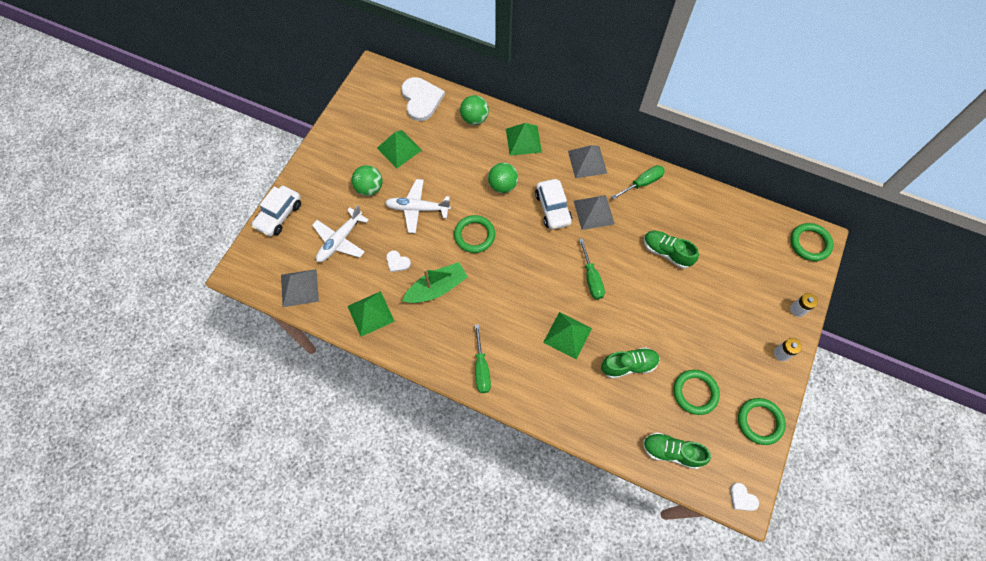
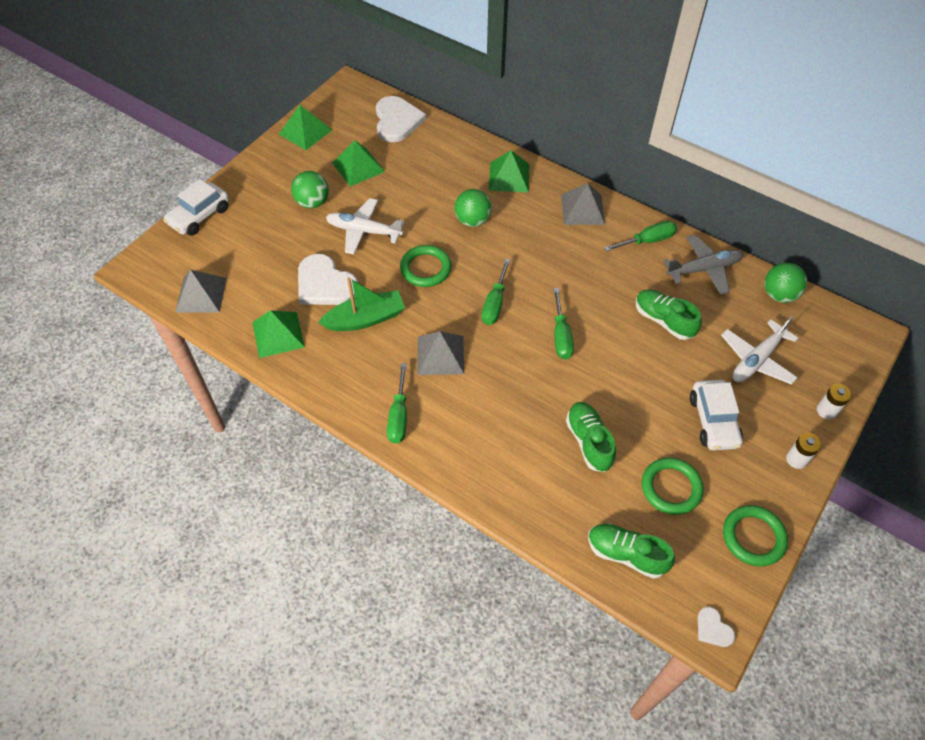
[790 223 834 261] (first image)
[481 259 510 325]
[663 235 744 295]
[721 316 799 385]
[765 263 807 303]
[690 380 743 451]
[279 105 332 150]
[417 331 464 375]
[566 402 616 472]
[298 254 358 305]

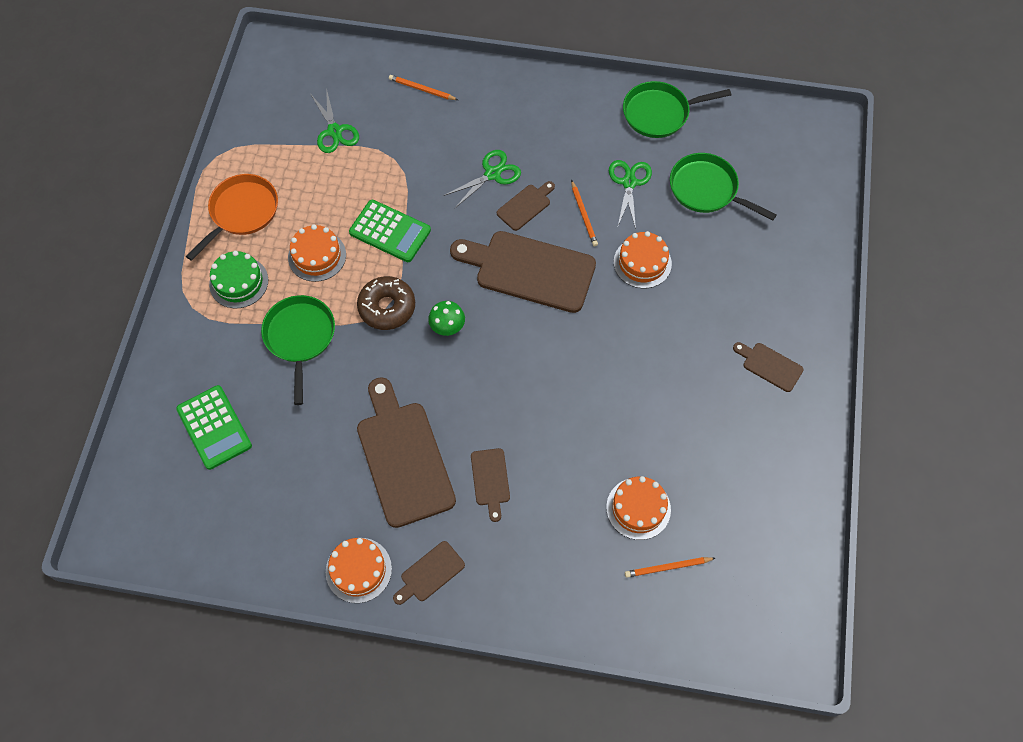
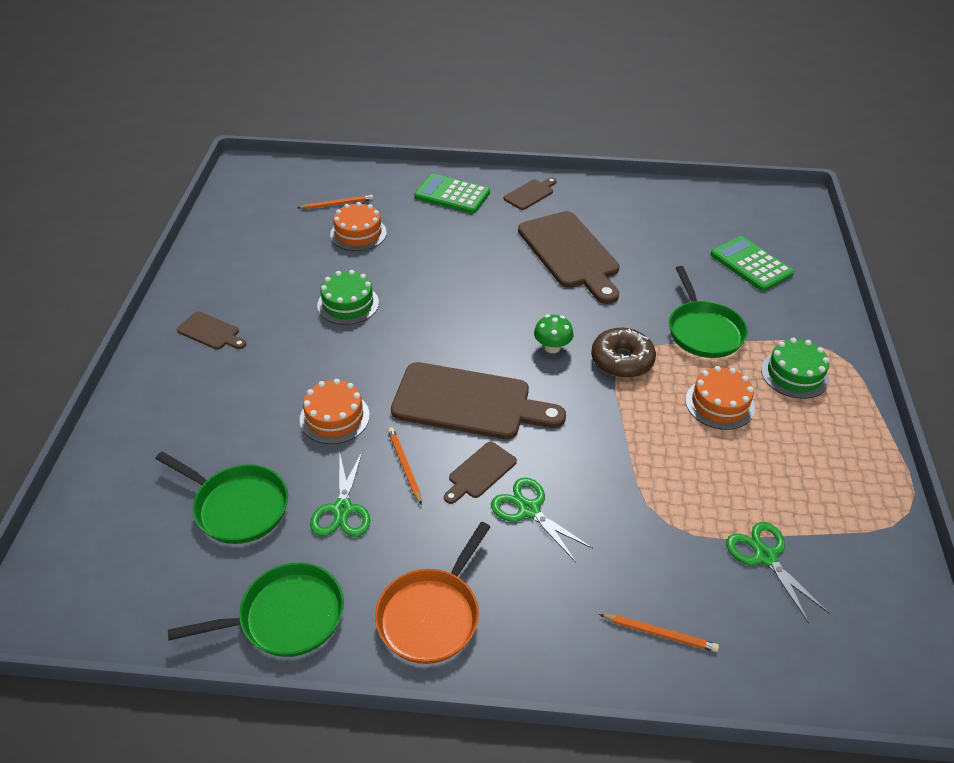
[326 538 392 603] (first image)
[471 448 510 522] (first image)
[317 270 379 325]
[375 522 490 664]
[414 174 490 214]
[491 477 593 562]

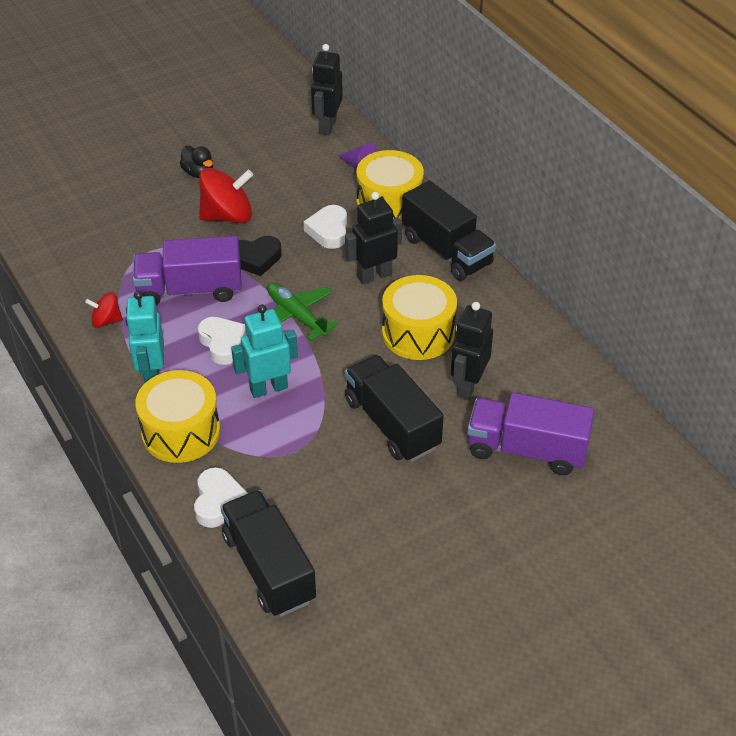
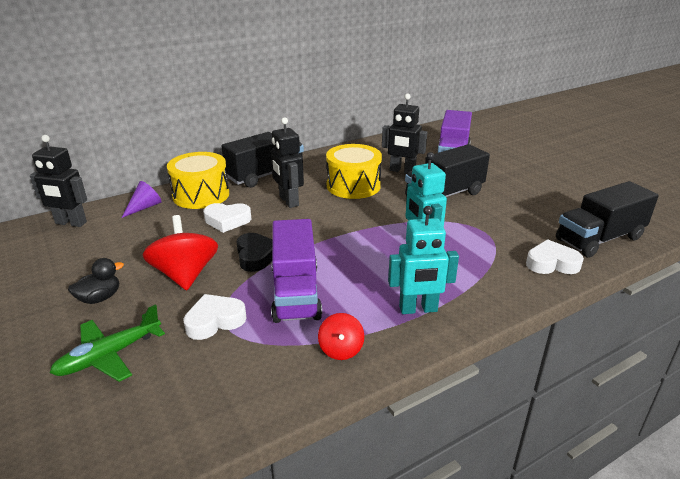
[135 370 220 463] (first image)
[183 294 247 340]
[50 304 165 382]

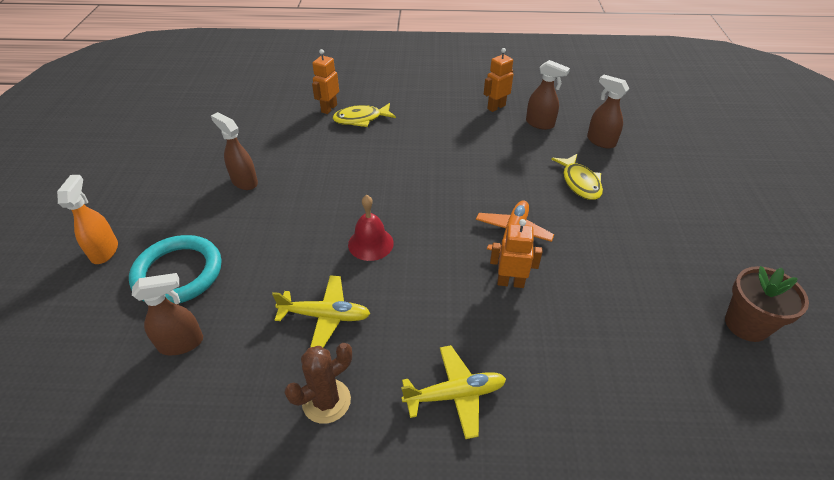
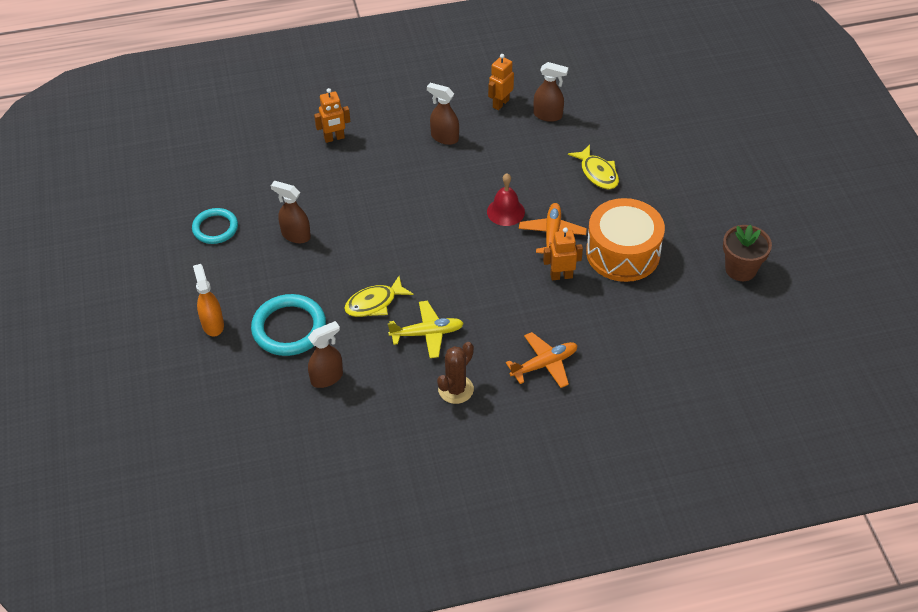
[192 208 238 244]
[586 198 665 282]
[344 276 414 317]
[487 174 525 226]
[427 83 459 145]
[506 332 577 388]
[314 88 350 143]

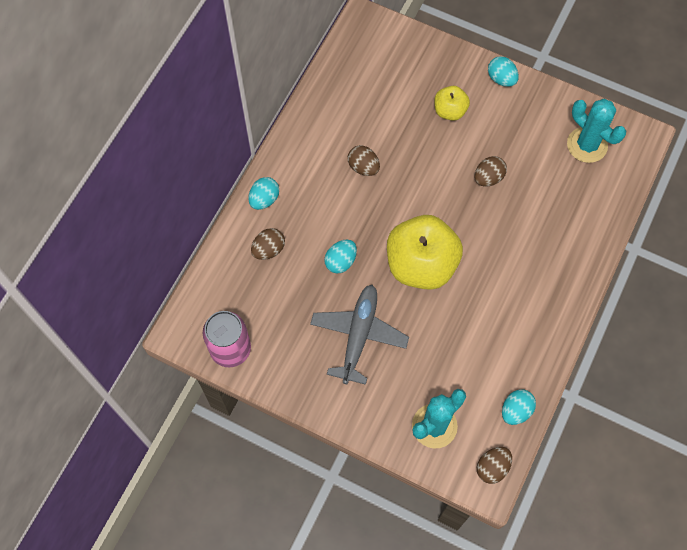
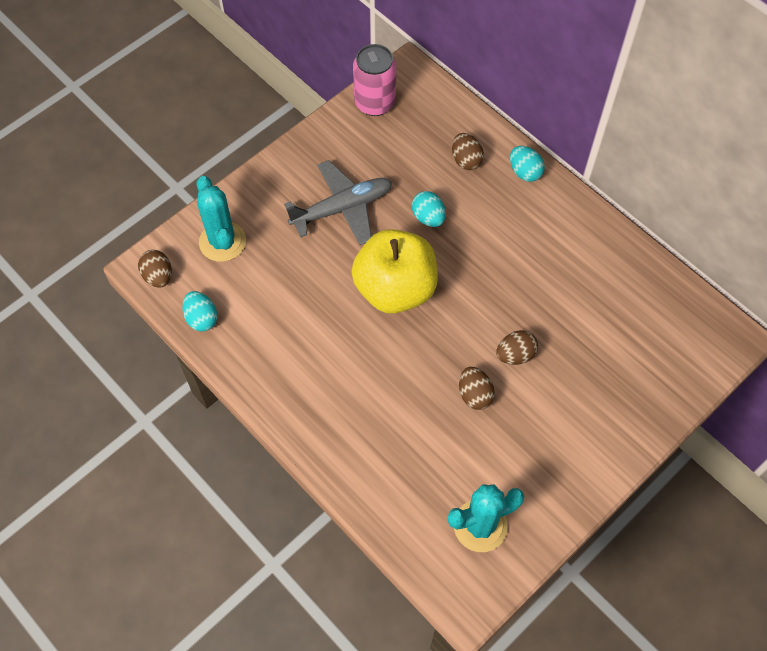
[434 86 470 121] (first image)
[488 56 519 87] (first image)
[496 330 538 365]
[284 160 392 245]

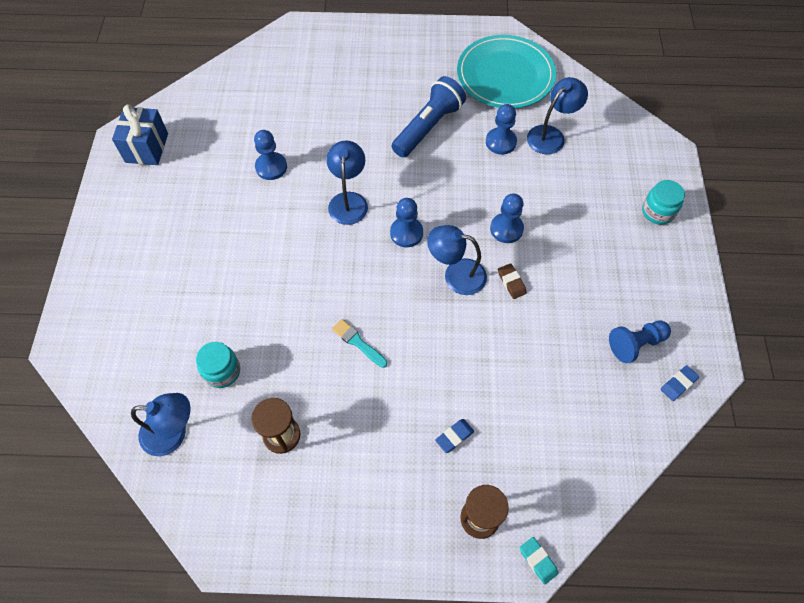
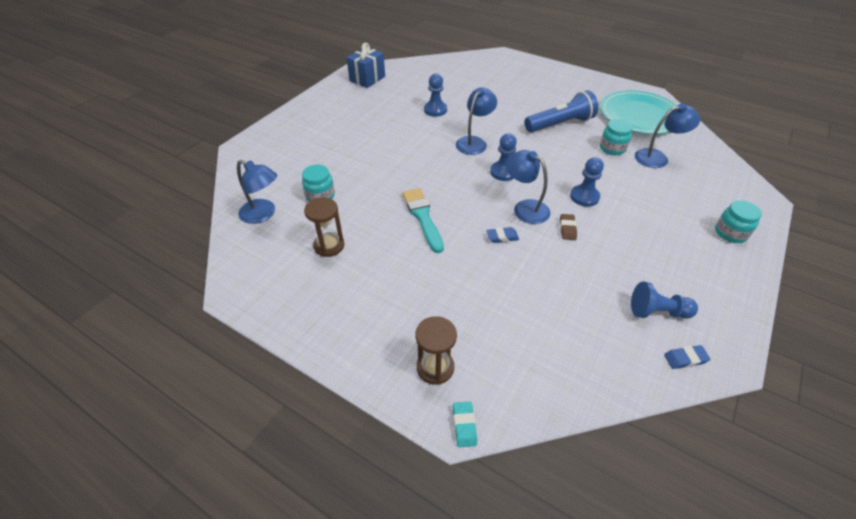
[487 227 519 243]
[600 119 632 155]
[402 188 444 253]

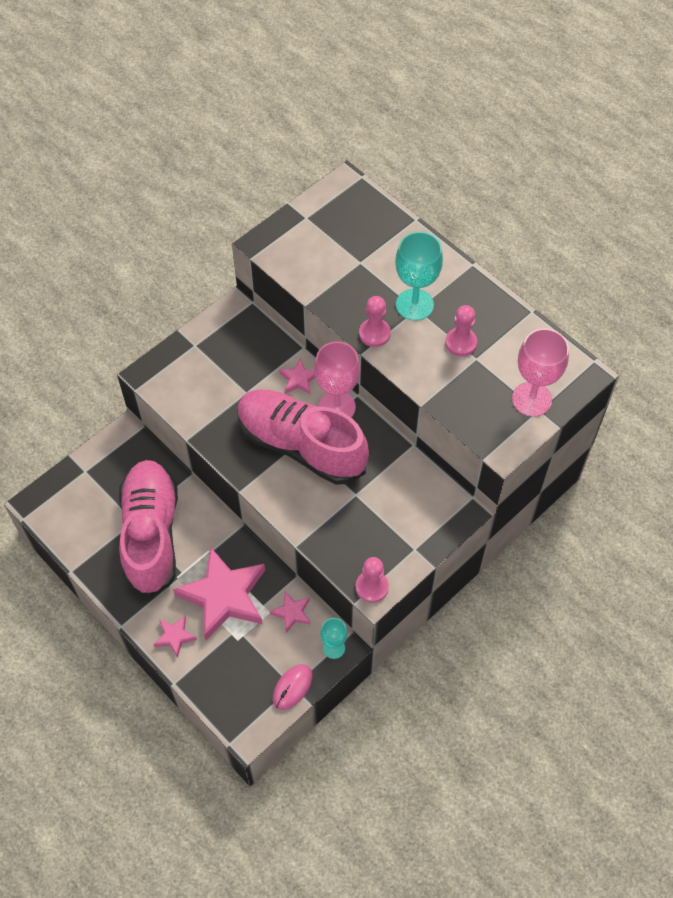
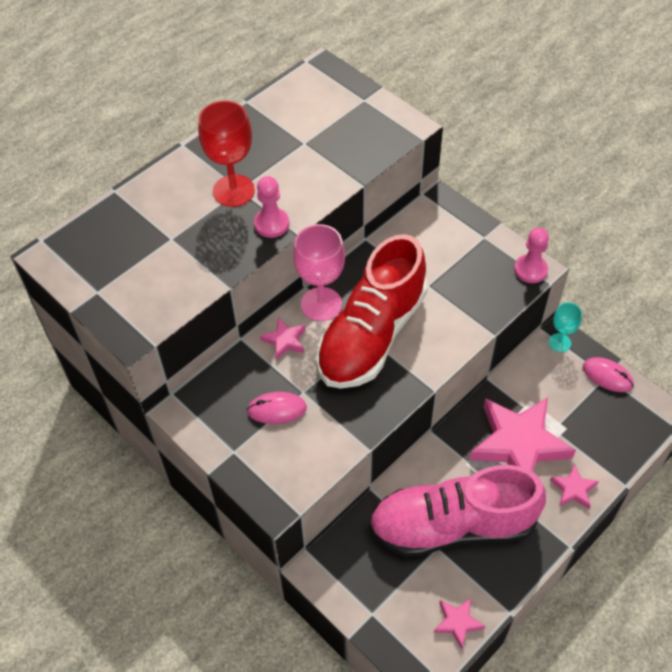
[445 305 477 356] (first image)
[512 328 569 417] (first image)
[247 392 307 424]
[434 598 485 649]
[316 234 428 389]
[198 101 255 207]

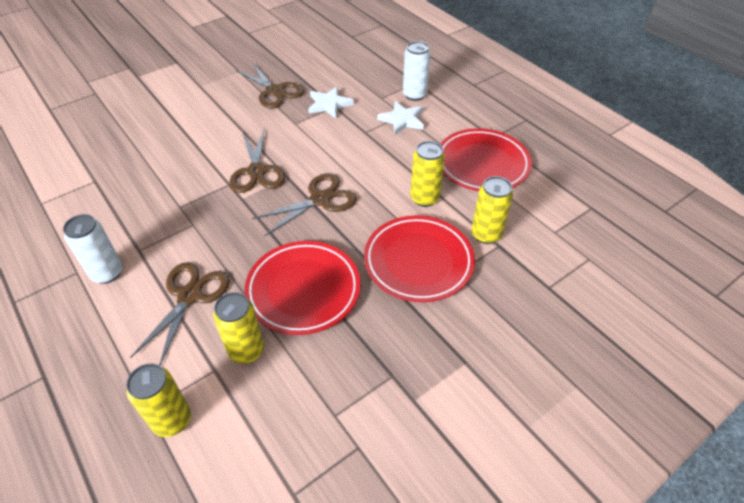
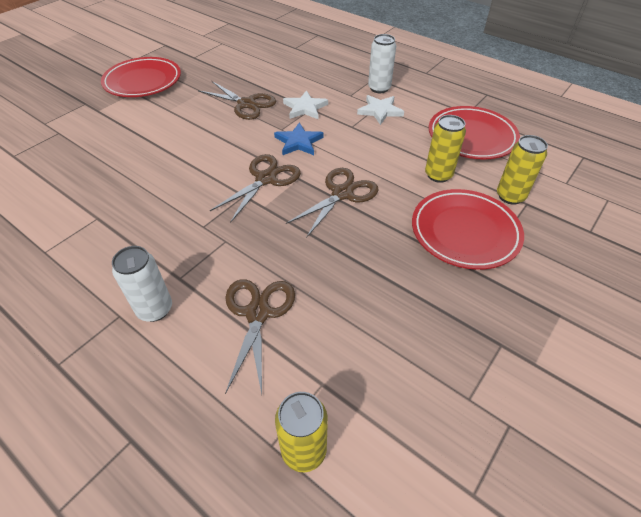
[213 292 264 364] (first image)
[274 123 324 155]
[101 57 181 97]
[210 154 301 223]

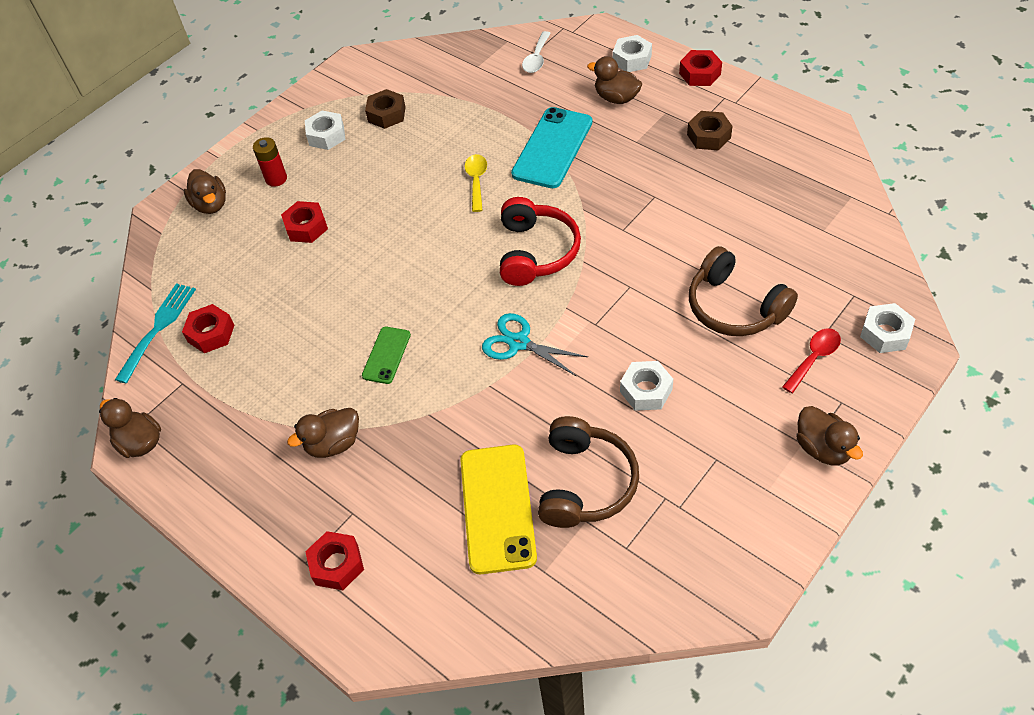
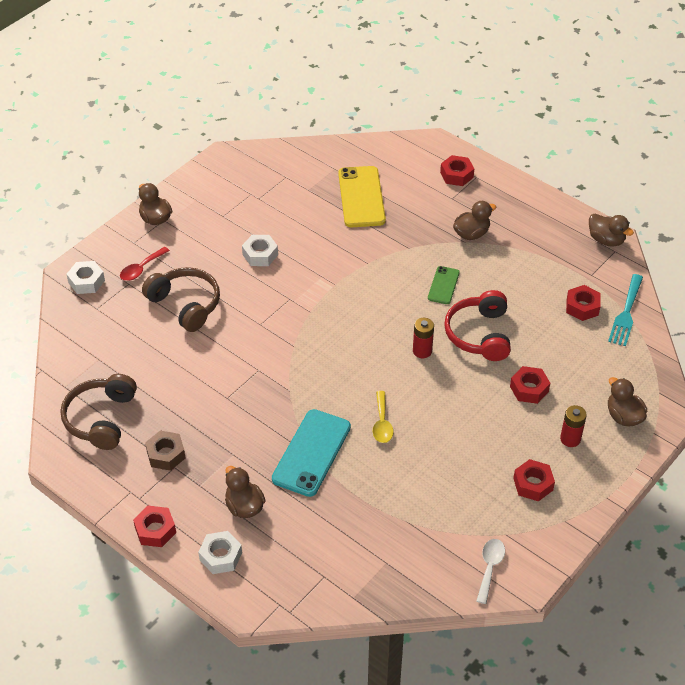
[365 89 406 129] (first image)
[482 313 588 376] (first image)
[413 318 434 358]
[444 290 511 361]
[476 539 505 604]
[60 374 137 450]
[513 459 555 502]
[225 466 266 518]

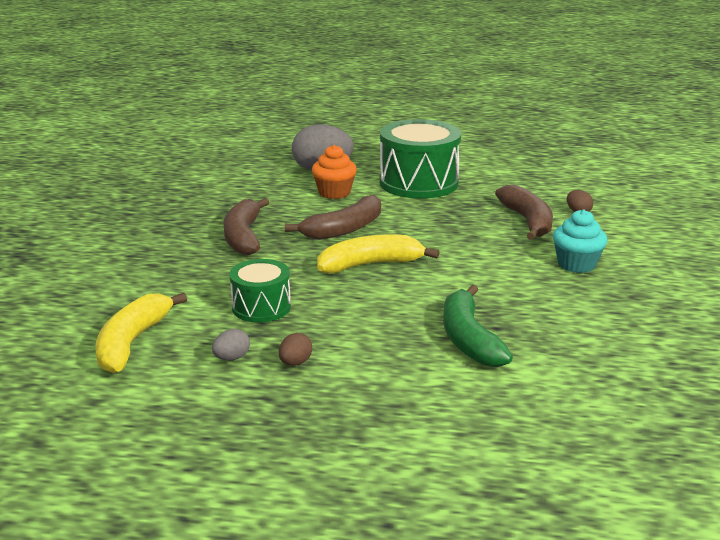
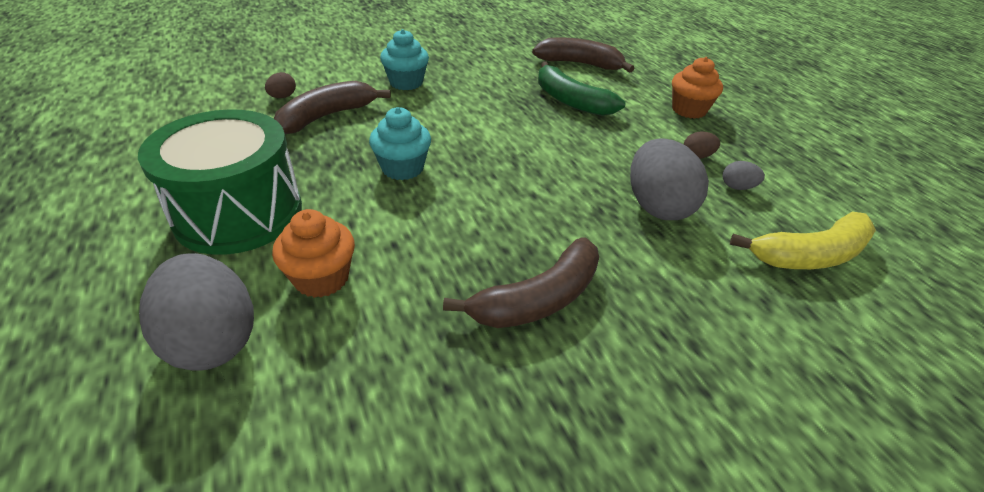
[317 235 440 273] (first image)
[369 107 431 180]
[672 57 723 119]
[532 37 634 73]
[630 138 709 220]
[538 62 625 116]

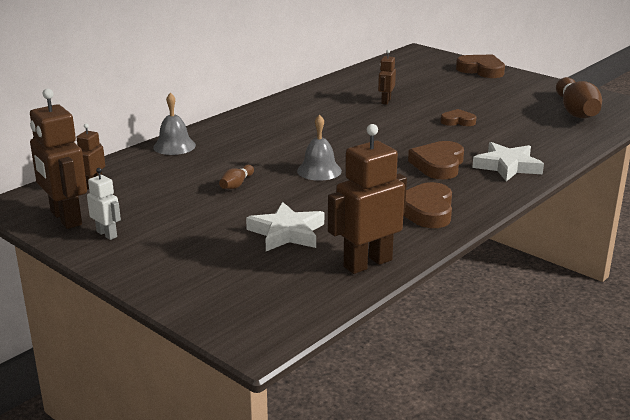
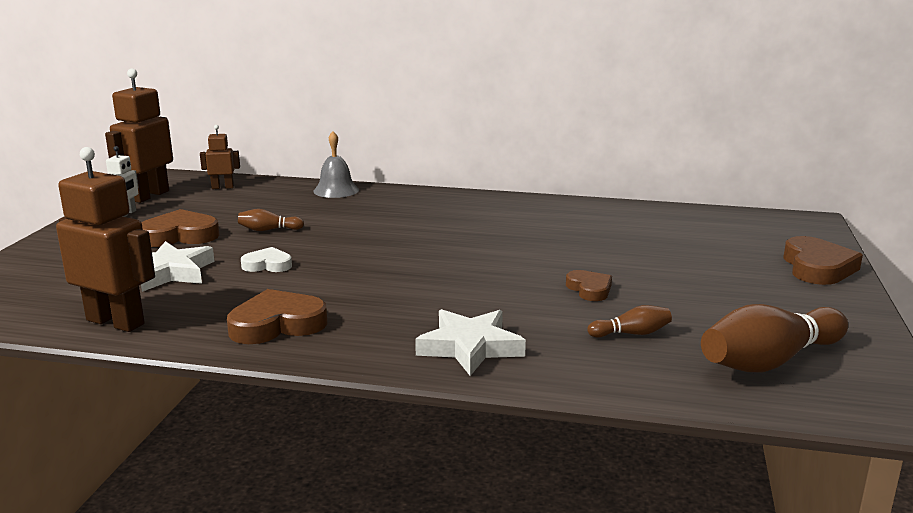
[297 114 342 181] (first image)
[378 50 396 104] (first image)
[241 247 292 272]
[588 305 672 338]
[141 209 220 247]

